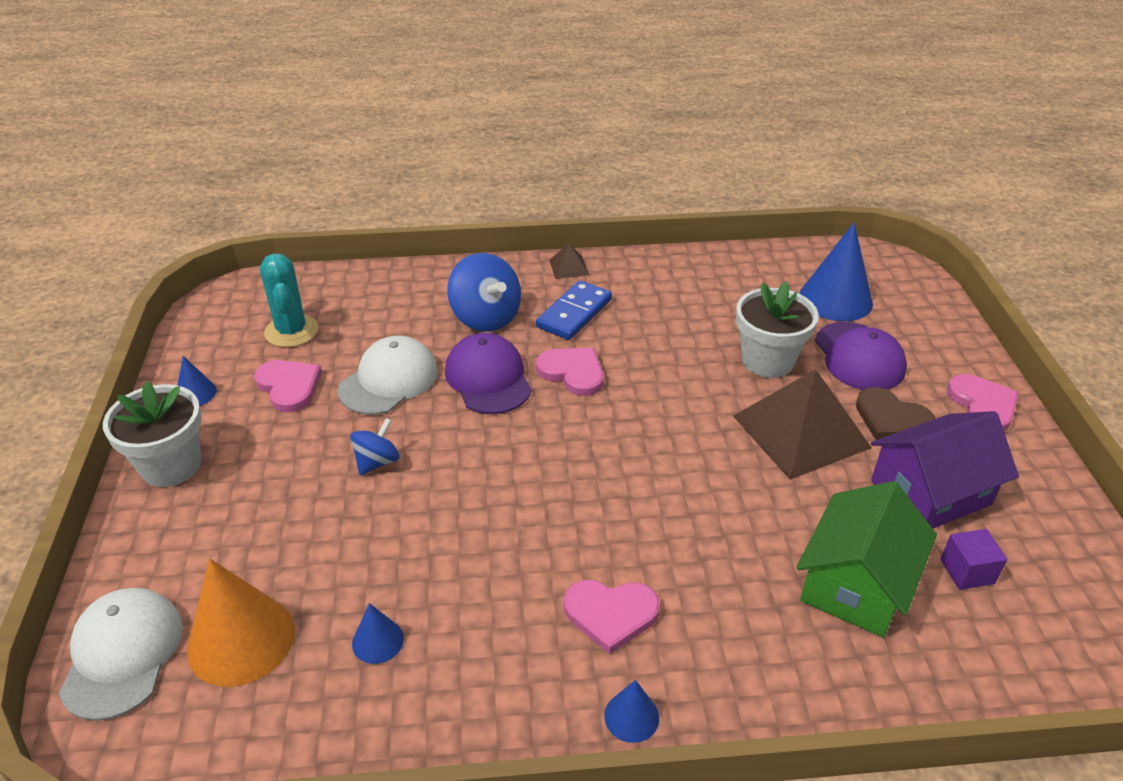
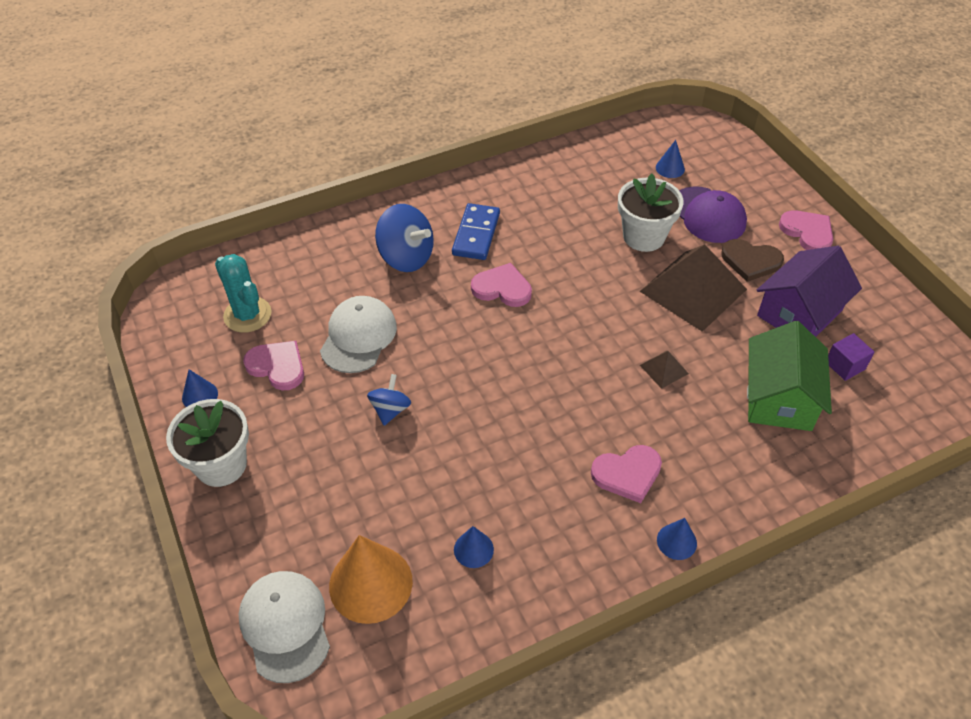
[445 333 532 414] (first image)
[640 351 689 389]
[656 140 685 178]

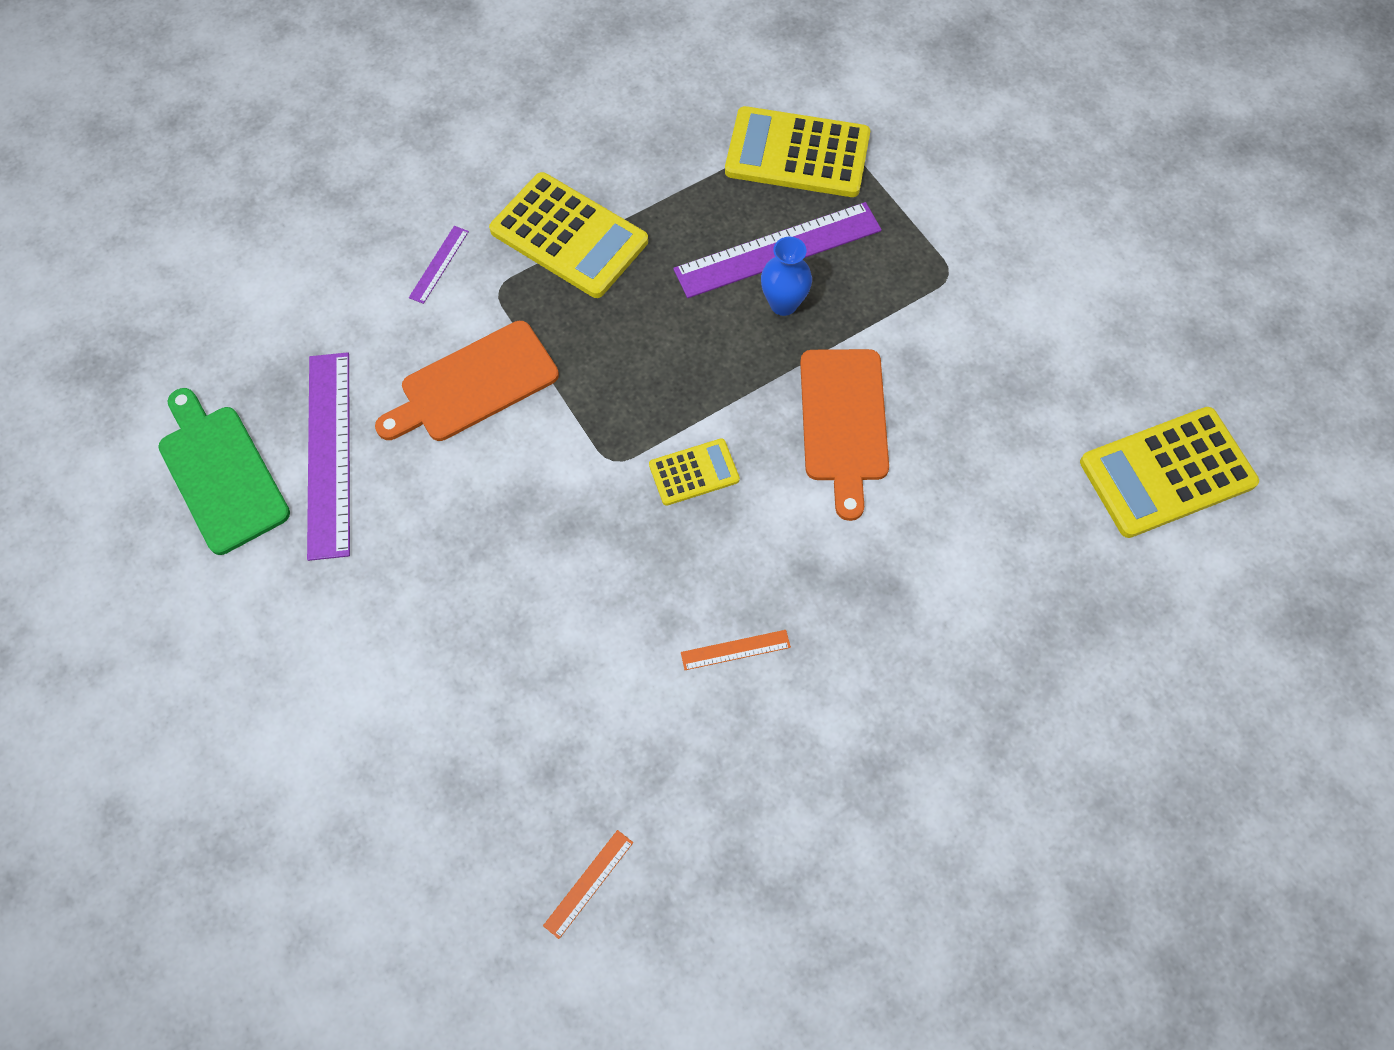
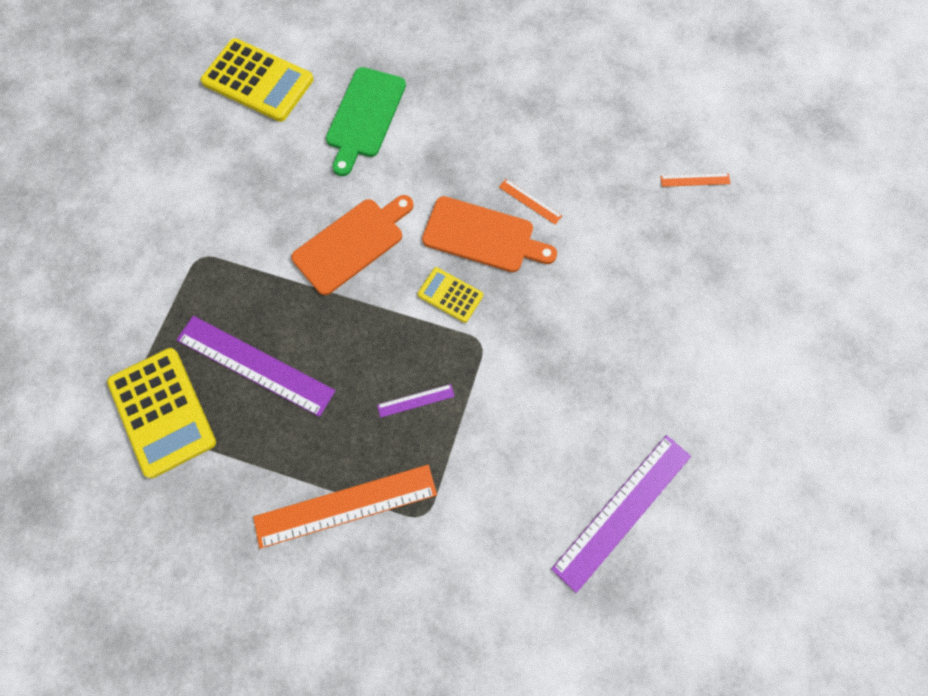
[761 237 812 316] (first image)
[326 67 406 176]
[422 196 557 272]
[377 384 455 418]
[253 465 437 549]

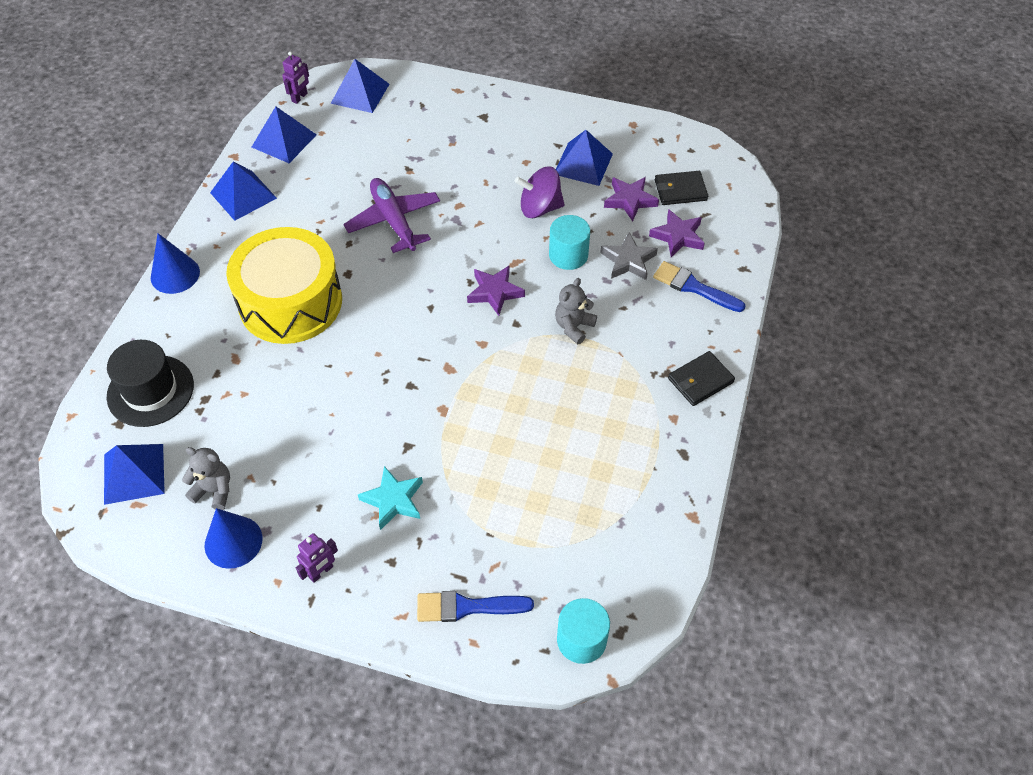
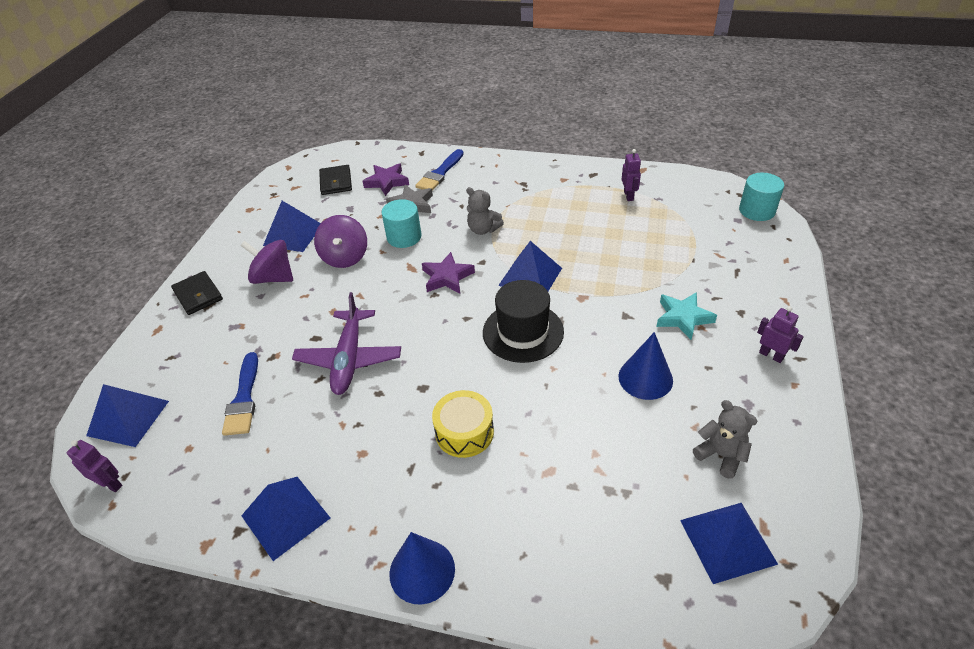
[604 177 659 222] (first image)
[241 240 293 284]
[621 149 641 201]
[483 280 564 363]
[618 332 673 400]
[498 241 562 291]
[222 352 258 436]
[171 271 223 315]
[693 400 757 478]
[292 292 401 395]
[432 390 494 458]

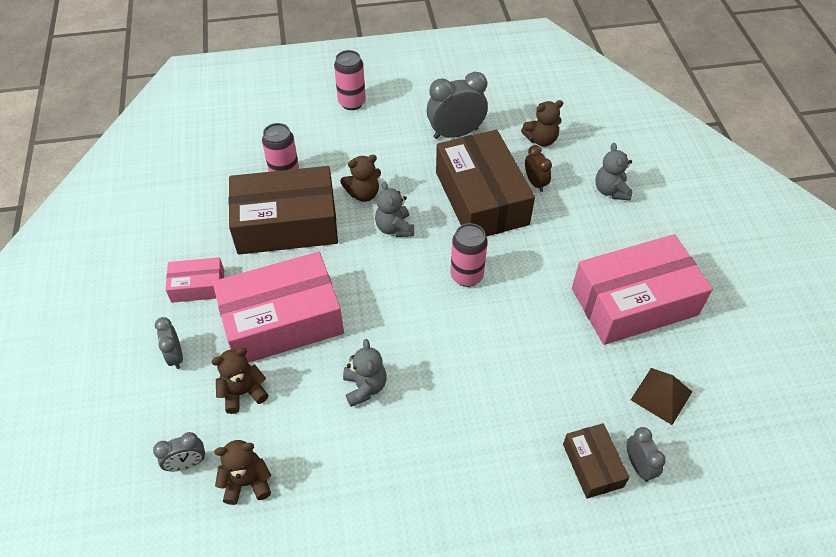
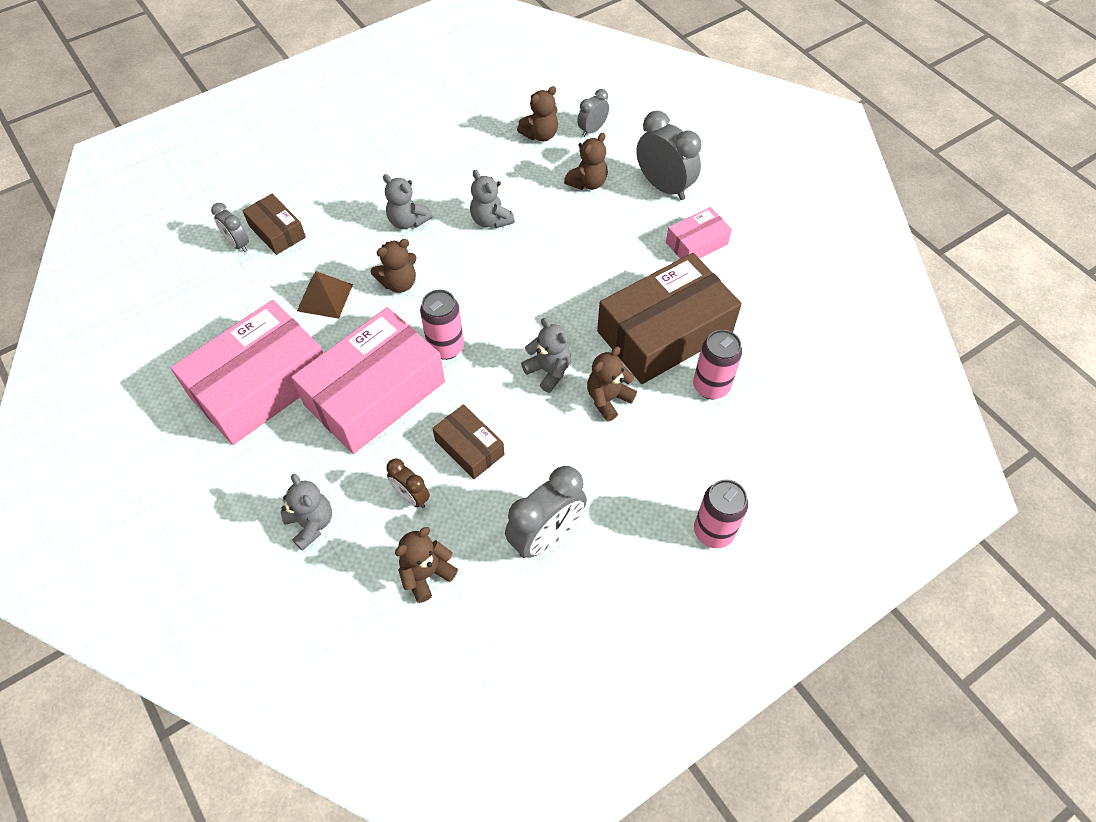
[371 239 417 293]
[383 174 432 229]
[291 307 445 454]
[297 271 353 319]
[636 111 701 200]
[432 404 505 479]

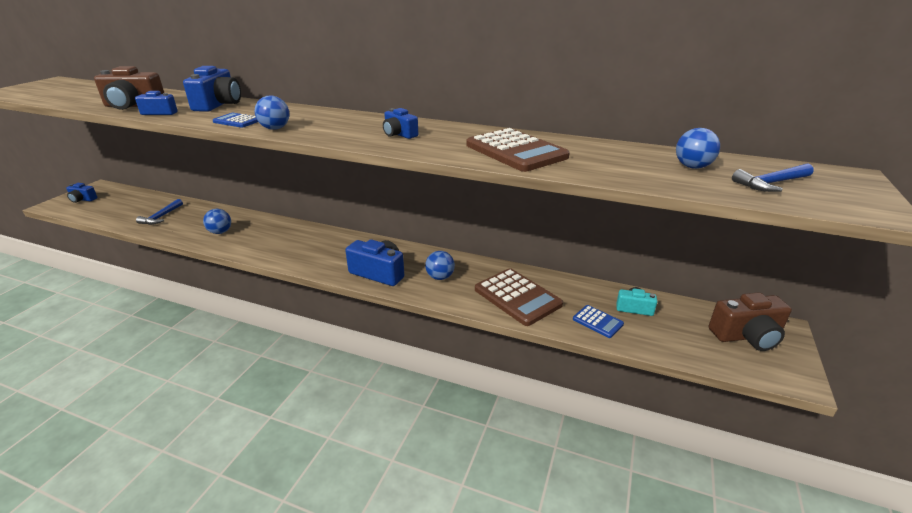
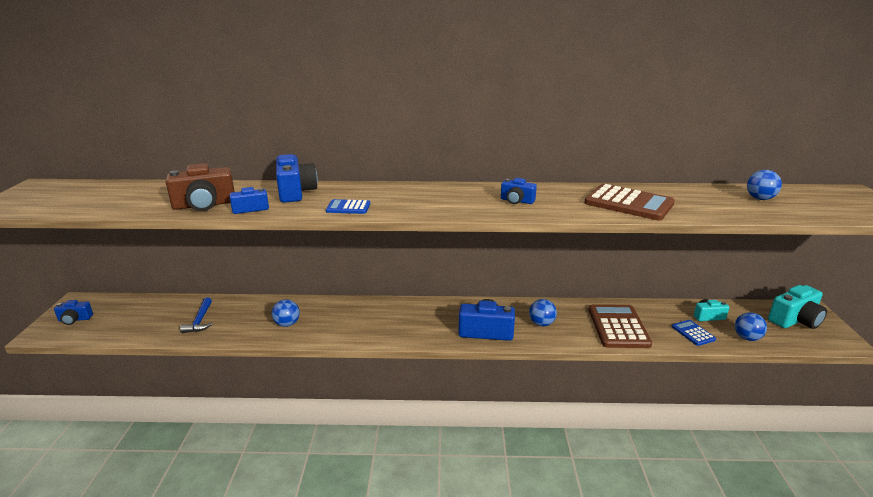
[732 163 814 192] (first image)
[735 312 767 341]
[768 285 827 329]
[589 304 652 348]
[672 320 716 346]

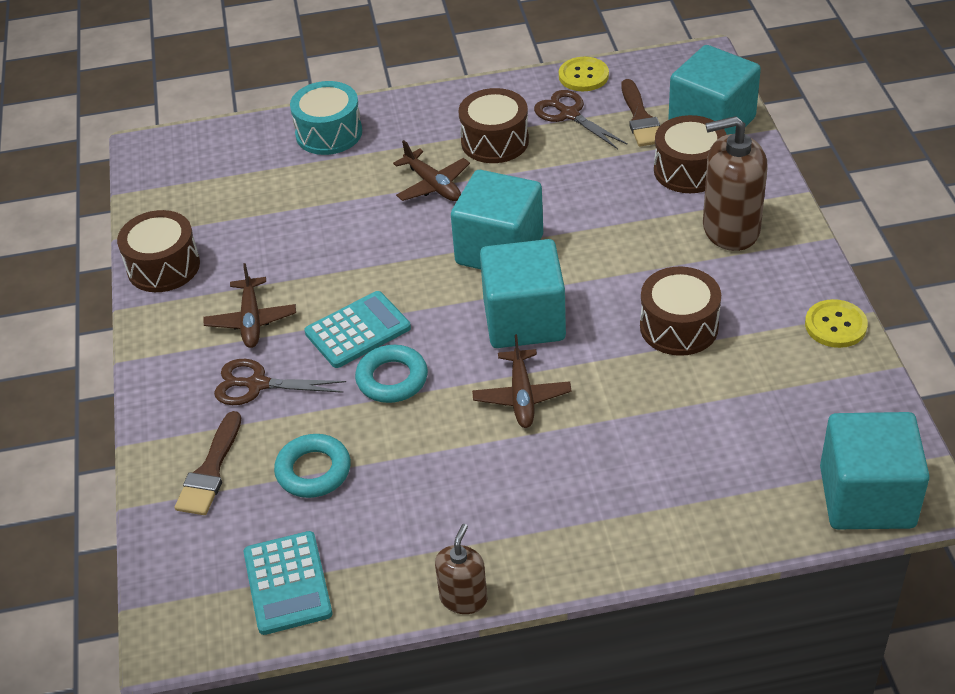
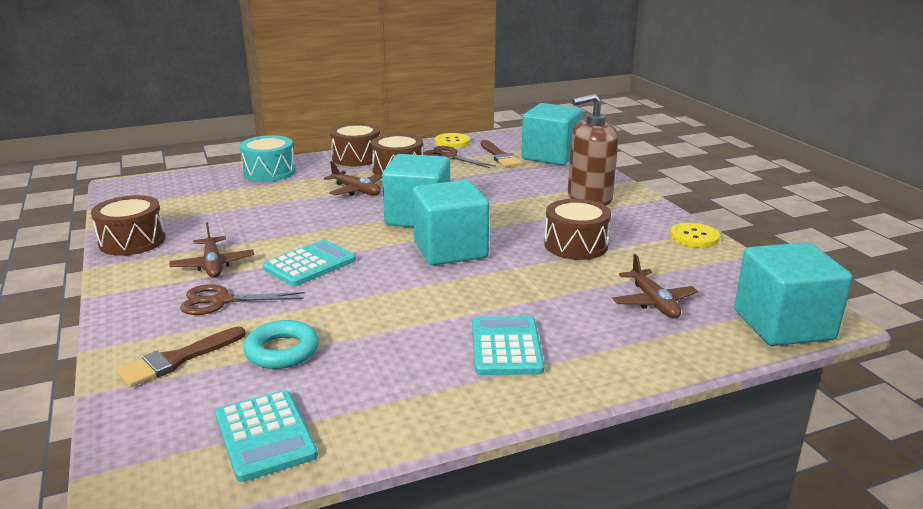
[355 345 428 403] (first image)
[435 524 488 614] (first image)
[472 316 544 375]
[612 254 698 318]
[330 123 380 166]
[116 327 246 387]

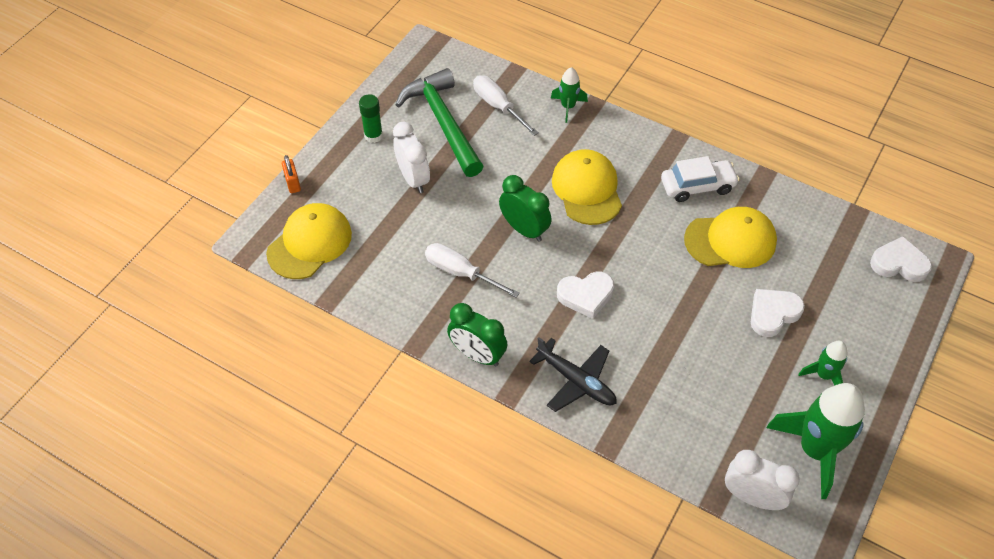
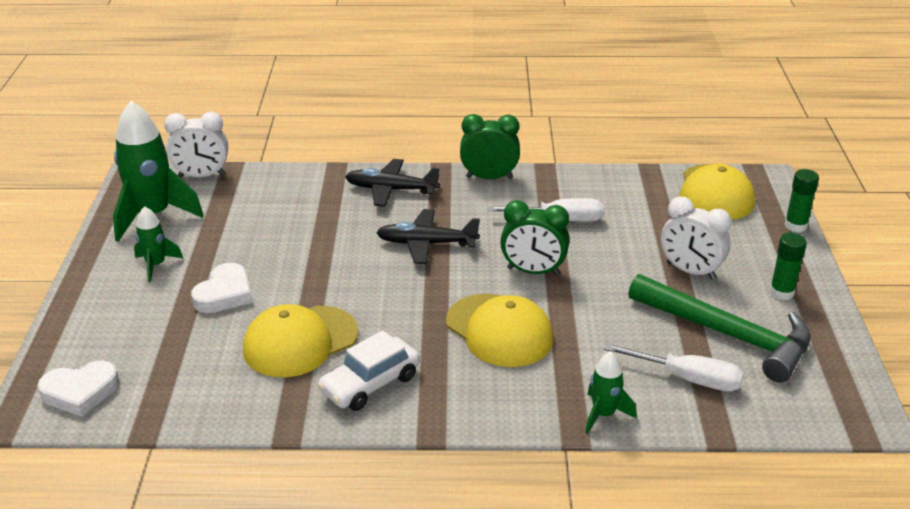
[784 169 819 232]
[376 209 480 264]

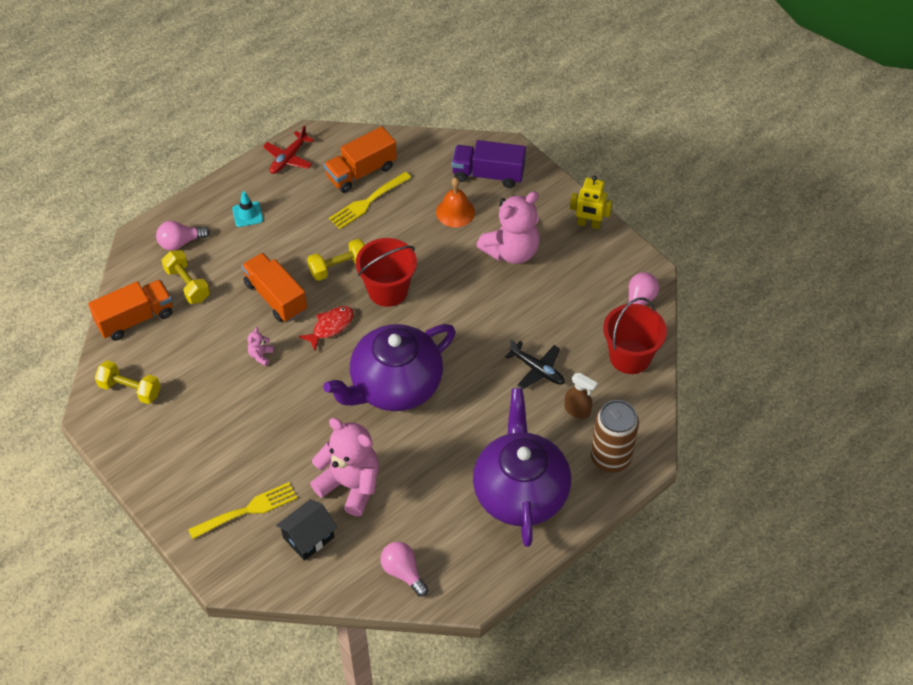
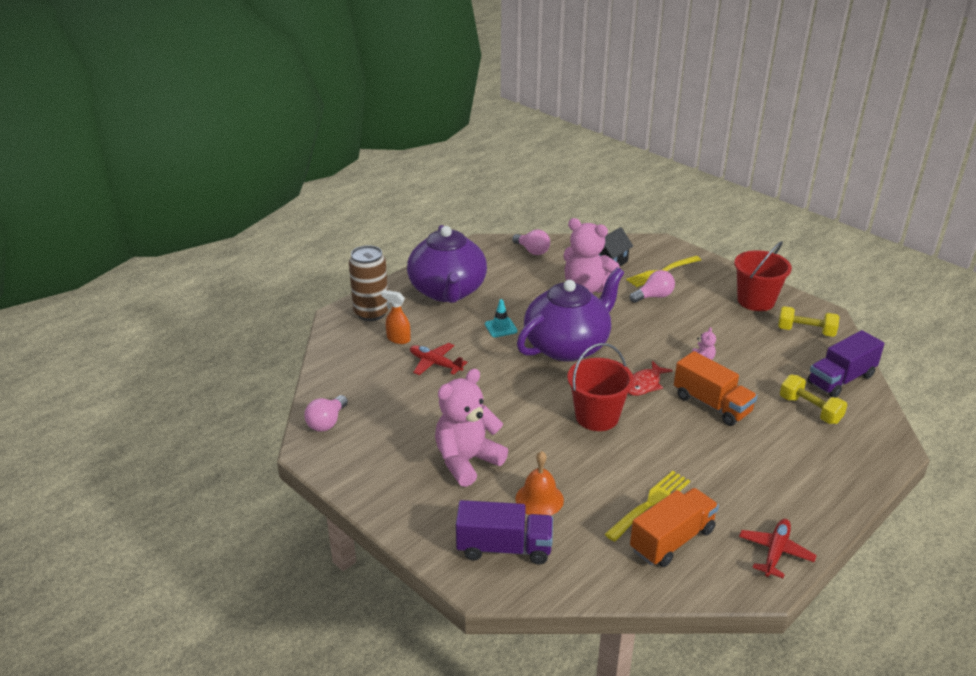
[307 239 365 281] (first image)
[570 175 612 229] (first image)
[630 270 675 303]
[485 299 518 337]
[734 241 792 311]
[807 330 885 397]
[410 343 467 375]
[381 290 410 344]

